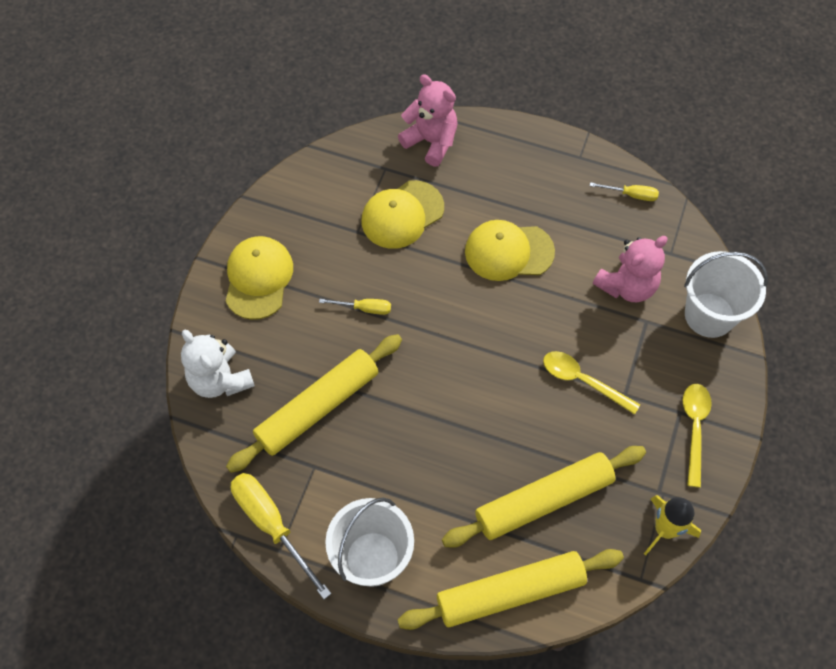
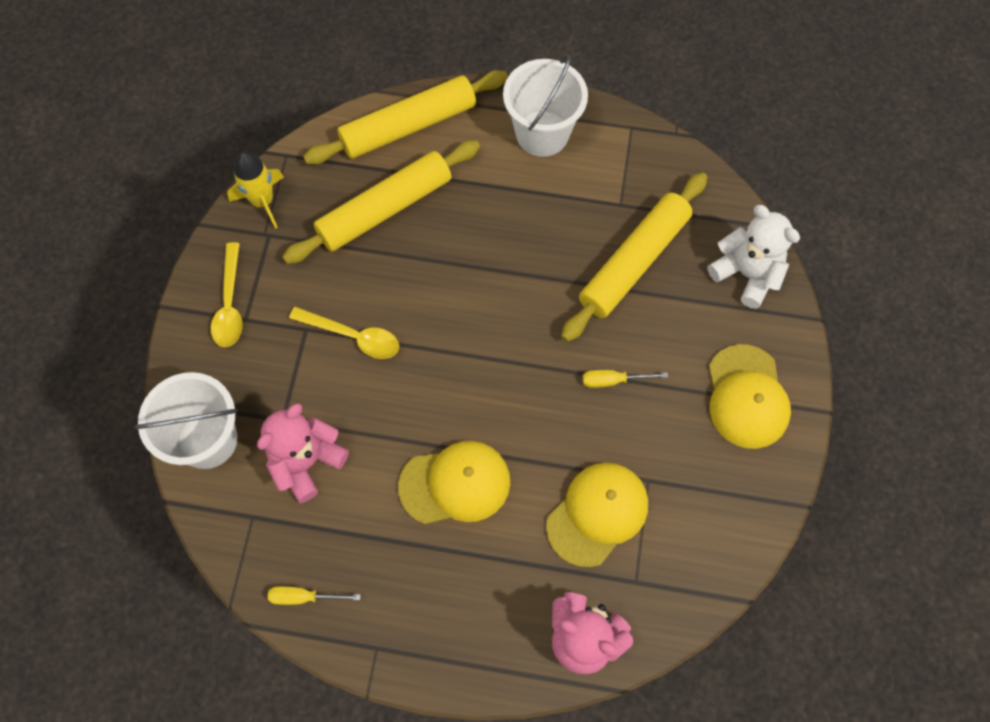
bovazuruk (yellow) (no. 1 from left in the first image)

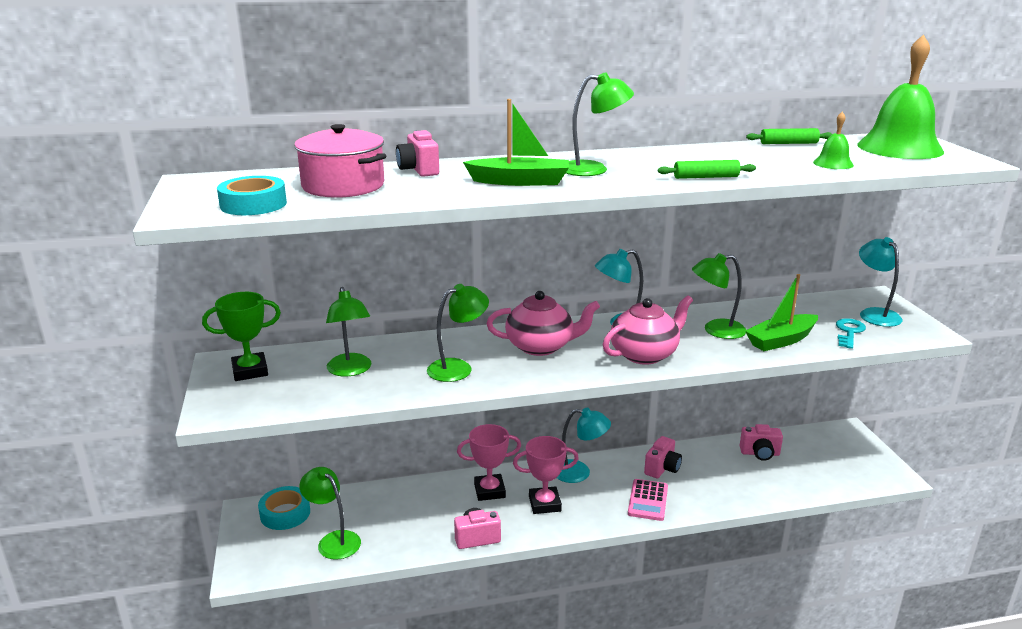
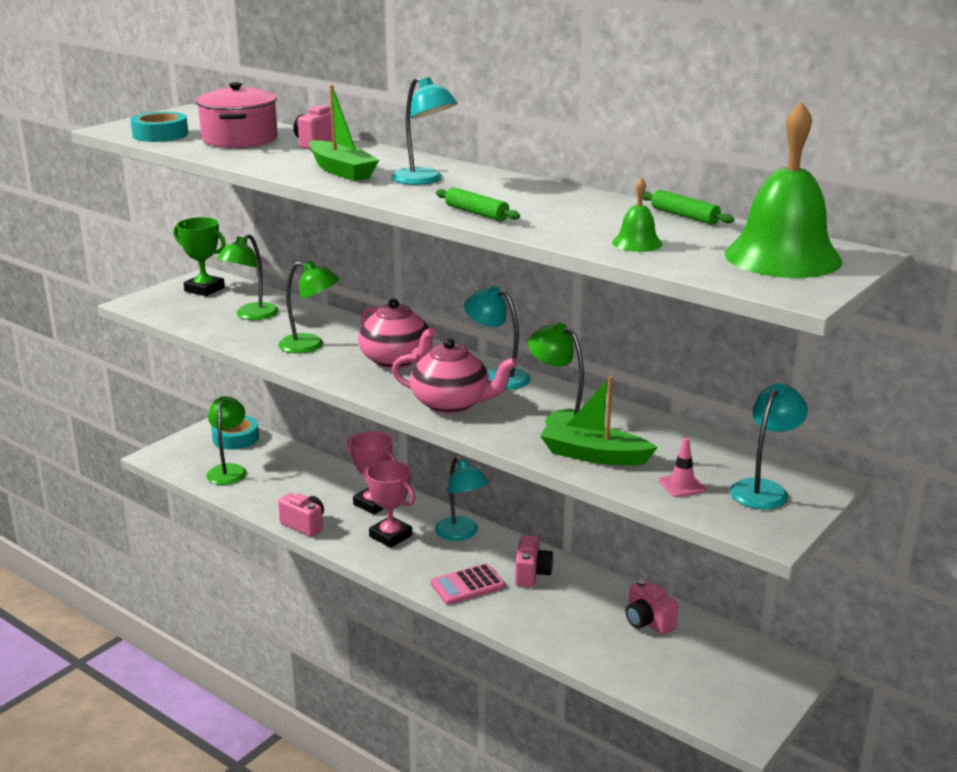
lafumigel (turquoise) (no. 1 from left); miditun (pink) (no. 3 from left); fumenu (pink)

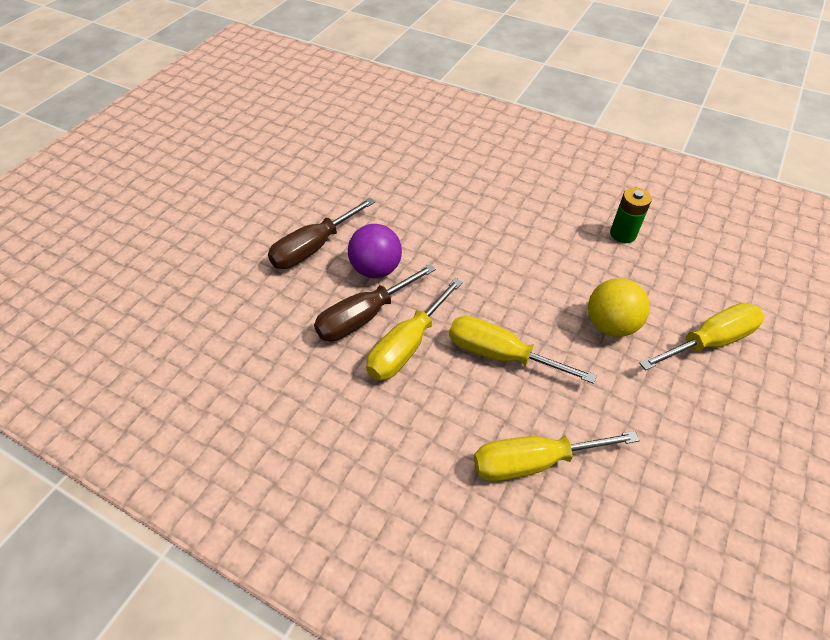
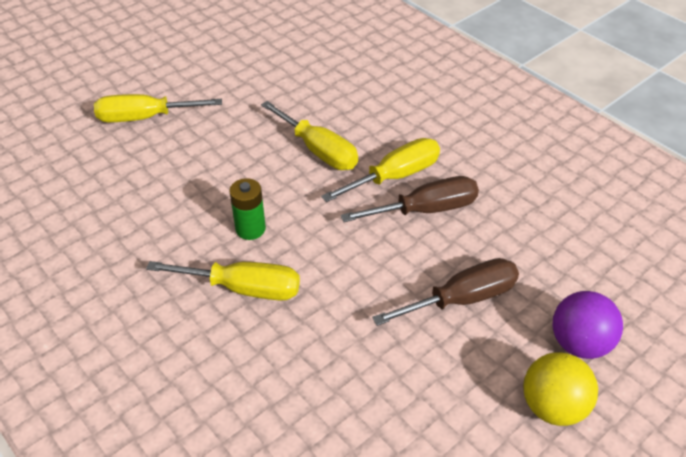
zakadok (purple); bovazuruk (yellow) (no. 2 from left); zakadok (yellow); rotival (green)

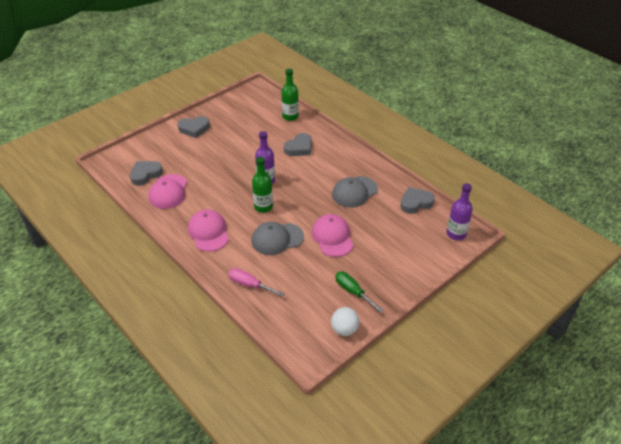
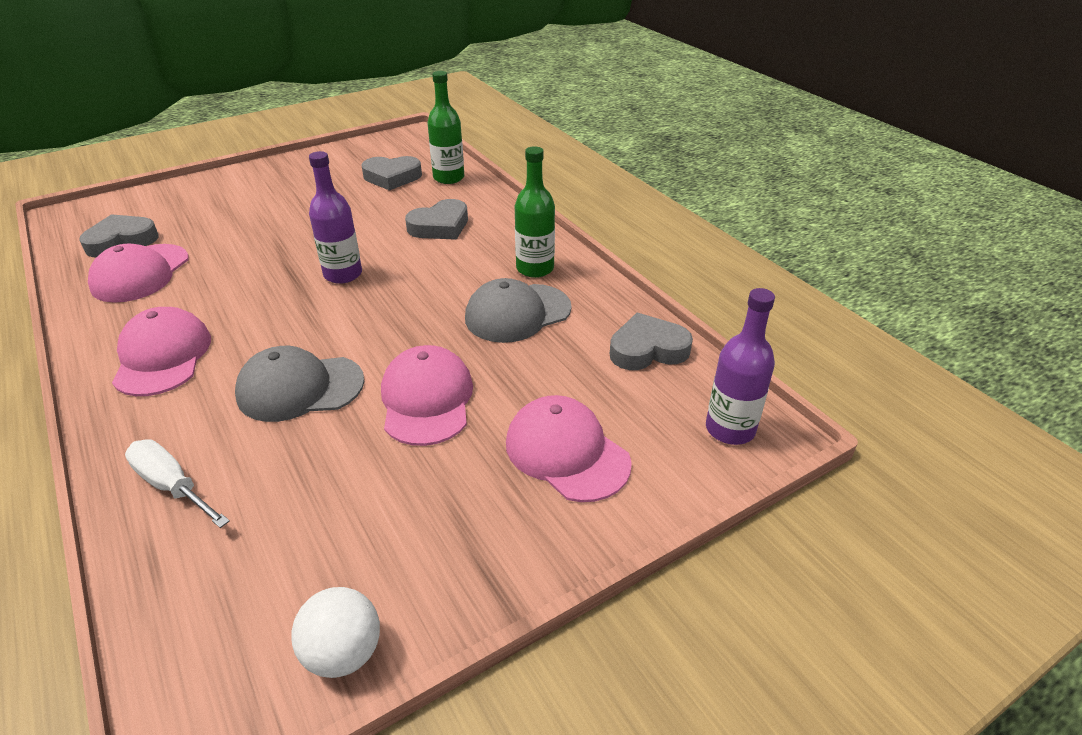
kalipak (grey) (no. 2 from left); bovazuruk (white); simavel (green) (no. 2 from left); bovazuruk (green); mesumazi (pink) (no. 4 from left)

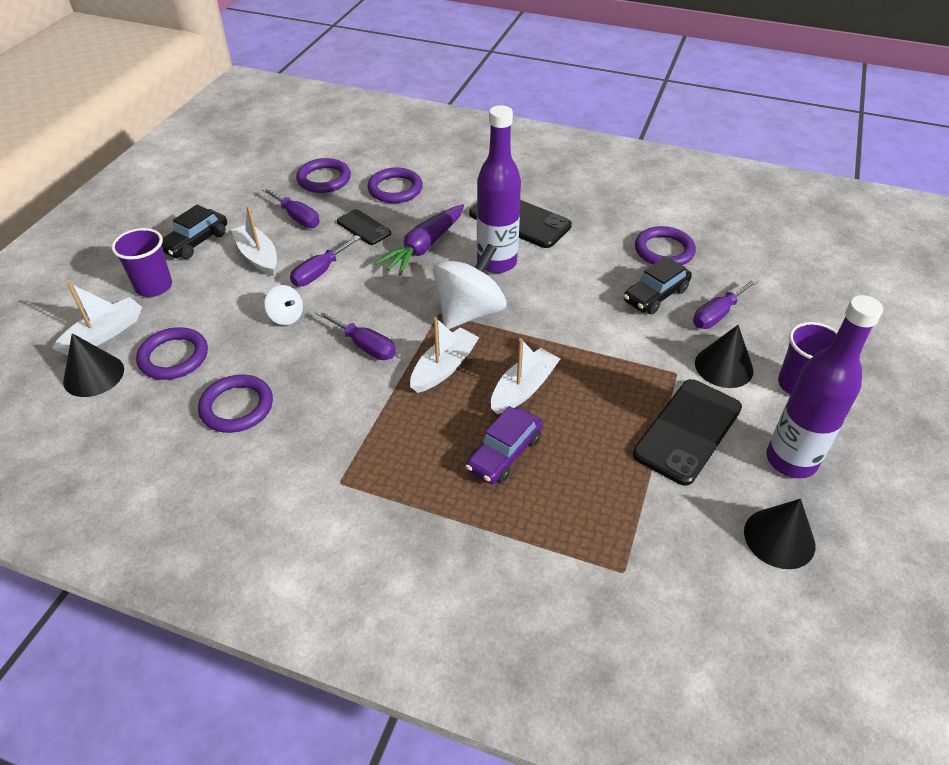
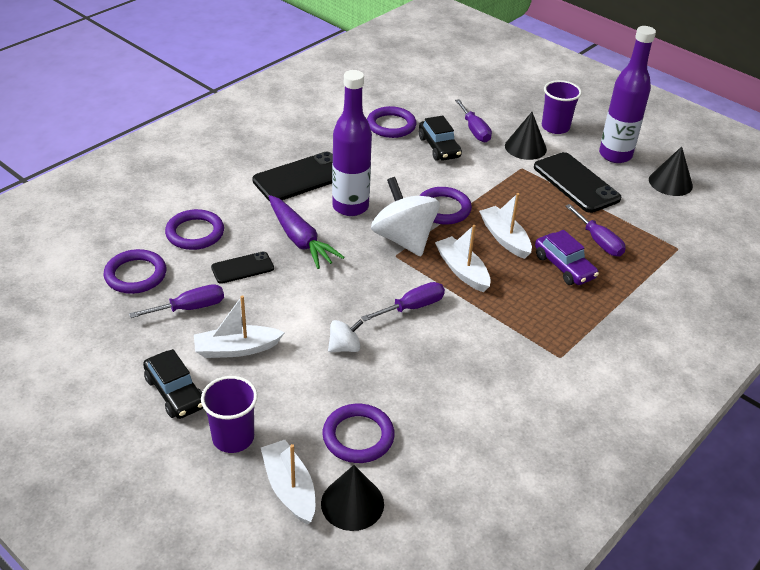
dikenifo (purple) (no. 5 from left); bovazuruk (purple) (no. 4 from left)

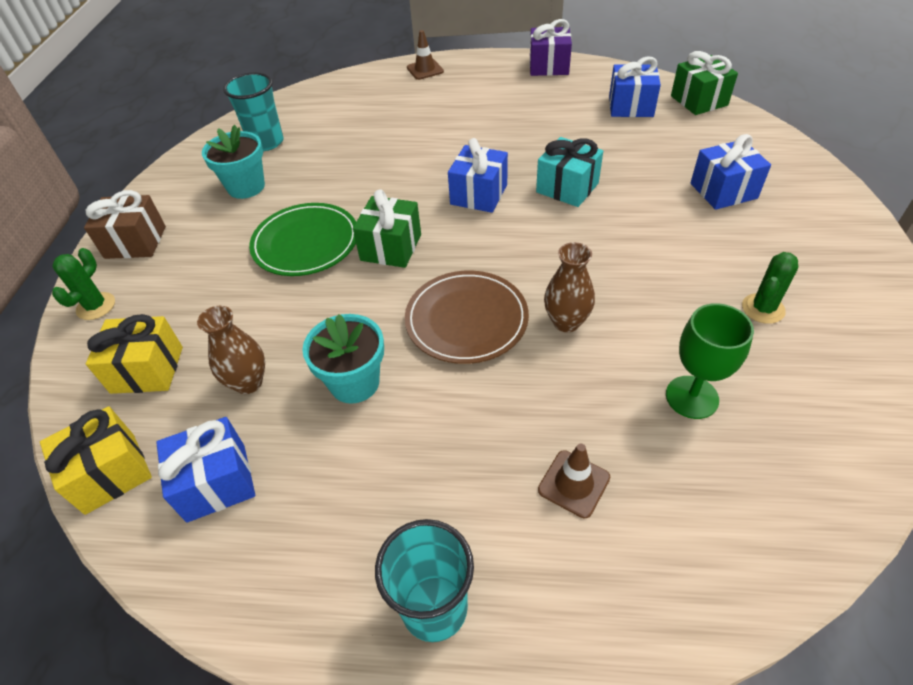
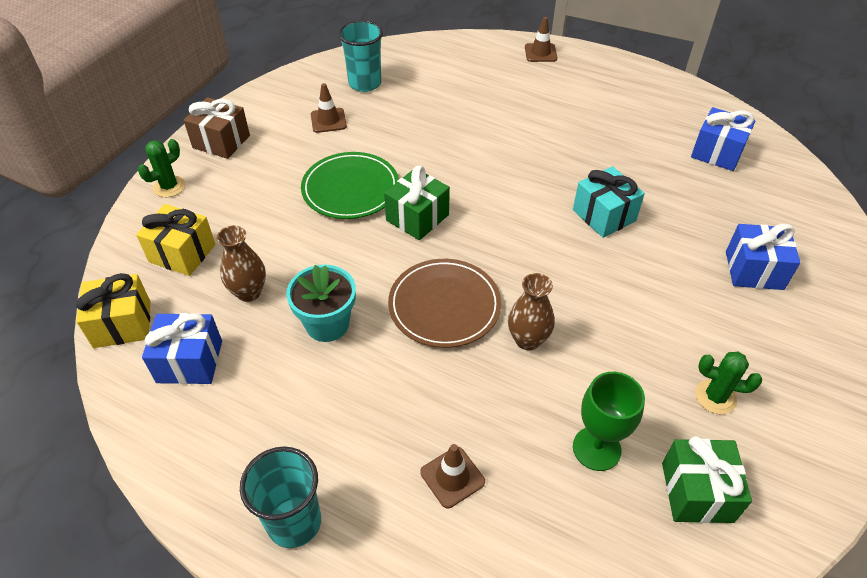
fumenu (brown) (no. 1 from left); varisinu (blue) (no. 2 from left in the first image); varisinu (purple); varisinu (green) (no. 2 from left); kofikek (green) (no. 2 from left)

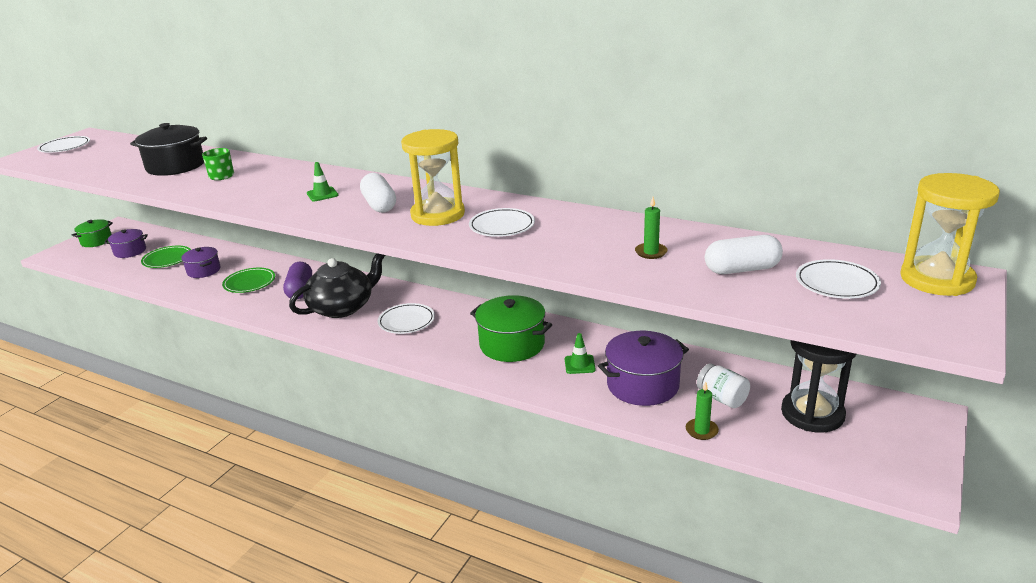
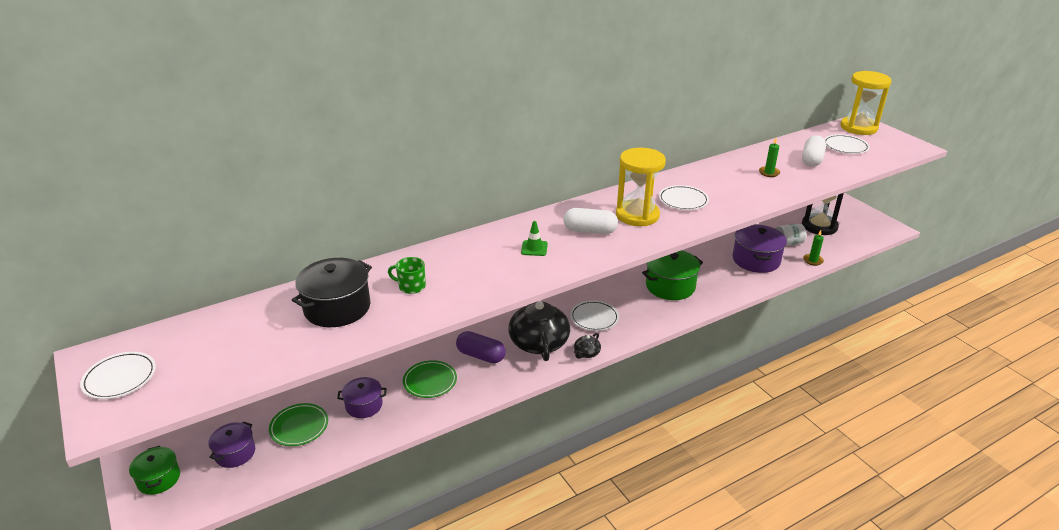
fumenu (green) (no. 2 from left in the first image); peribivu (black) (no. 2 from left)

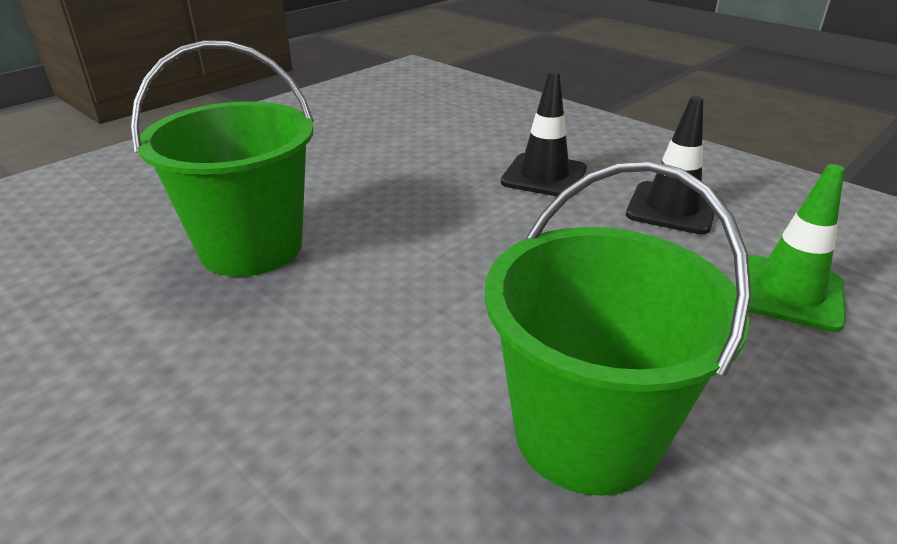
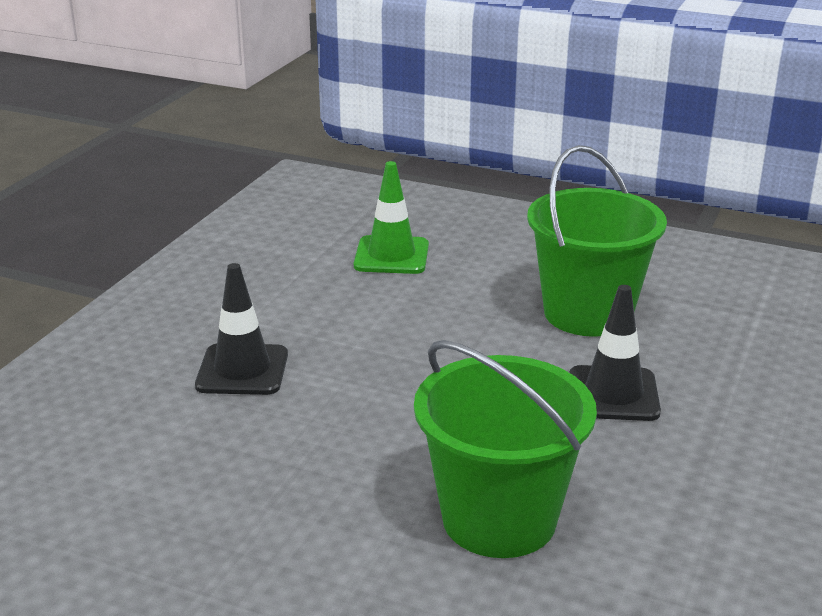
fumenu (black) (no. 2 from left)

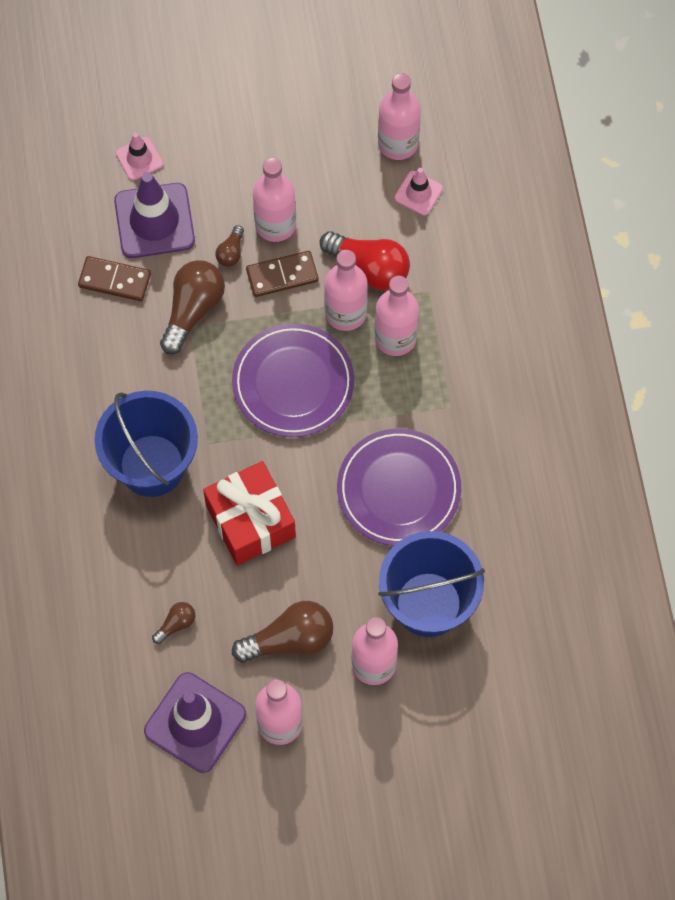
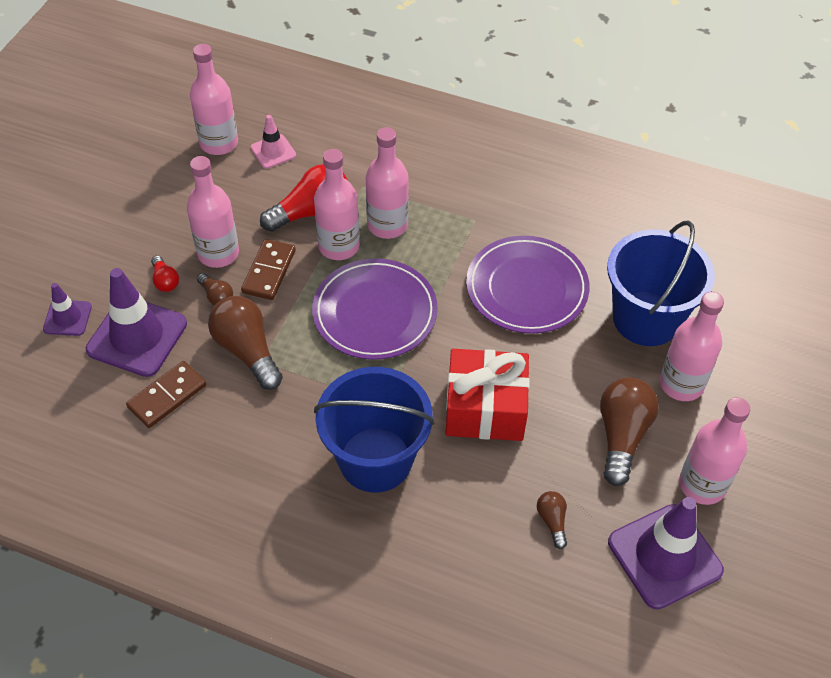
fumenu (purple) (no. 1 from left); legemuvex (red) (no. 1 from left)

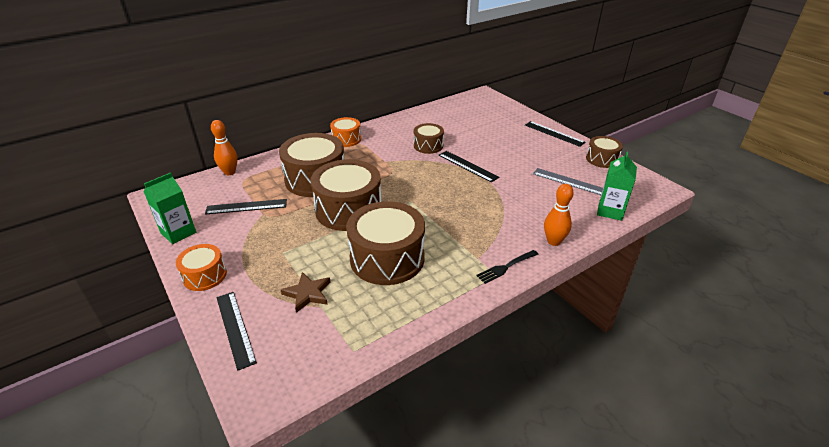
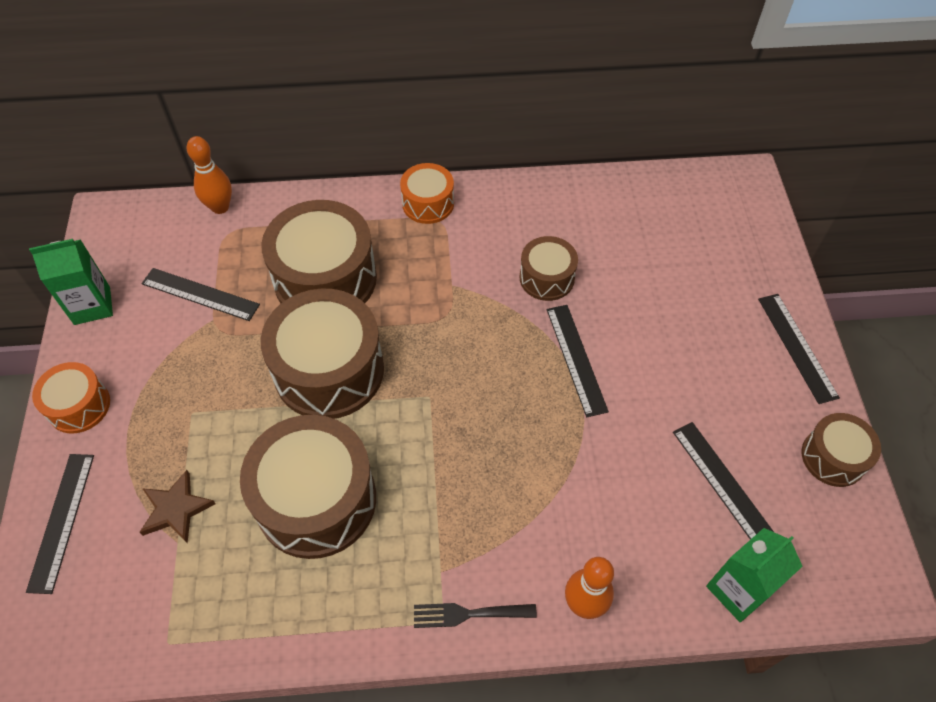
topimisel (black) (no. 4 from left)

